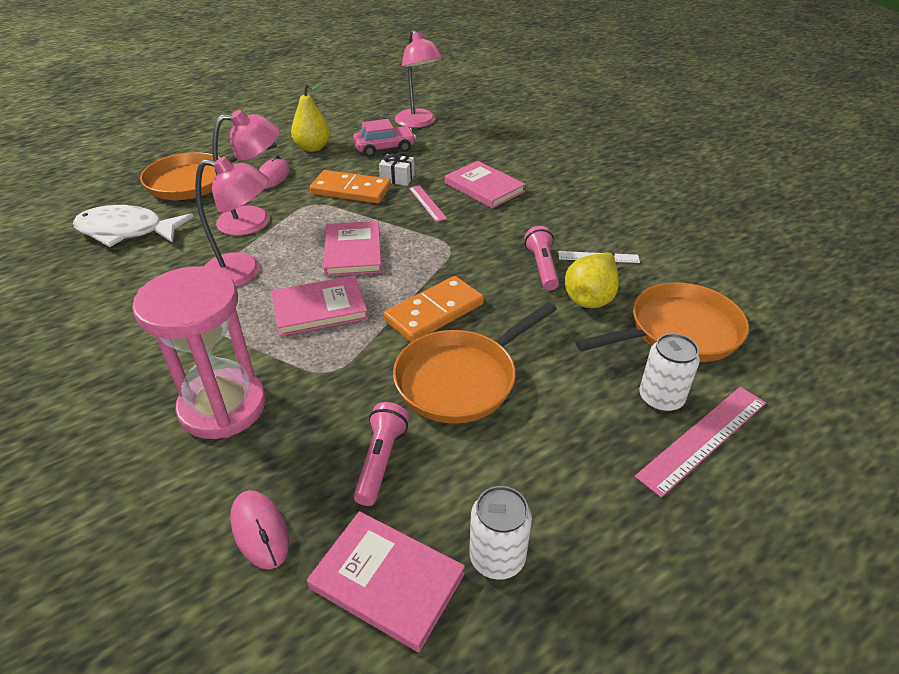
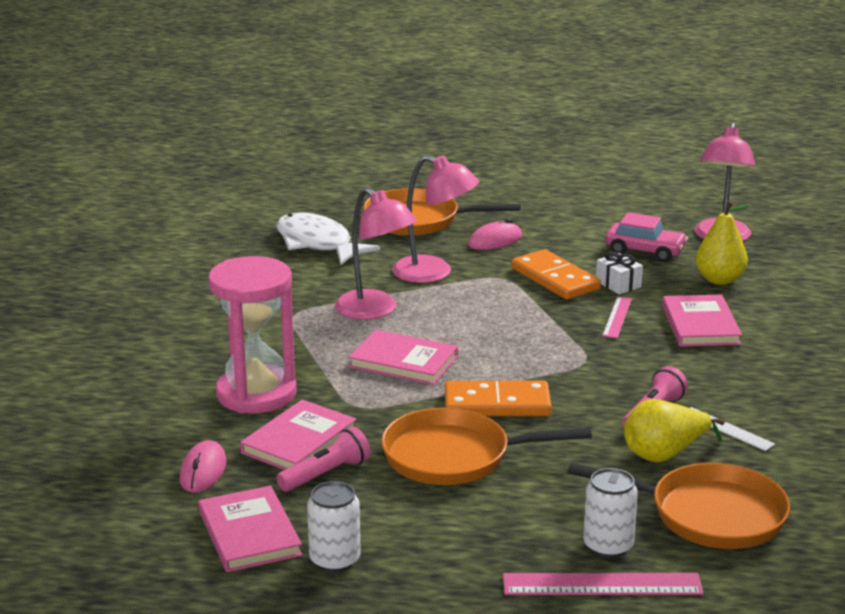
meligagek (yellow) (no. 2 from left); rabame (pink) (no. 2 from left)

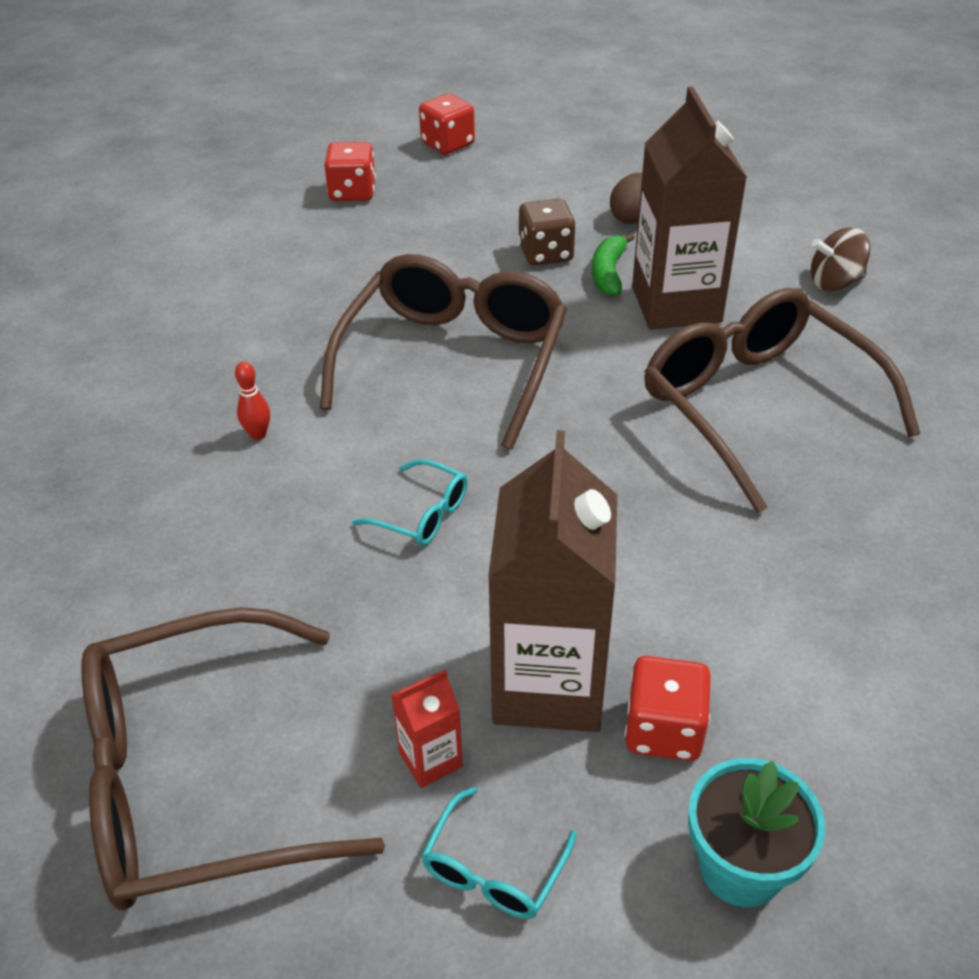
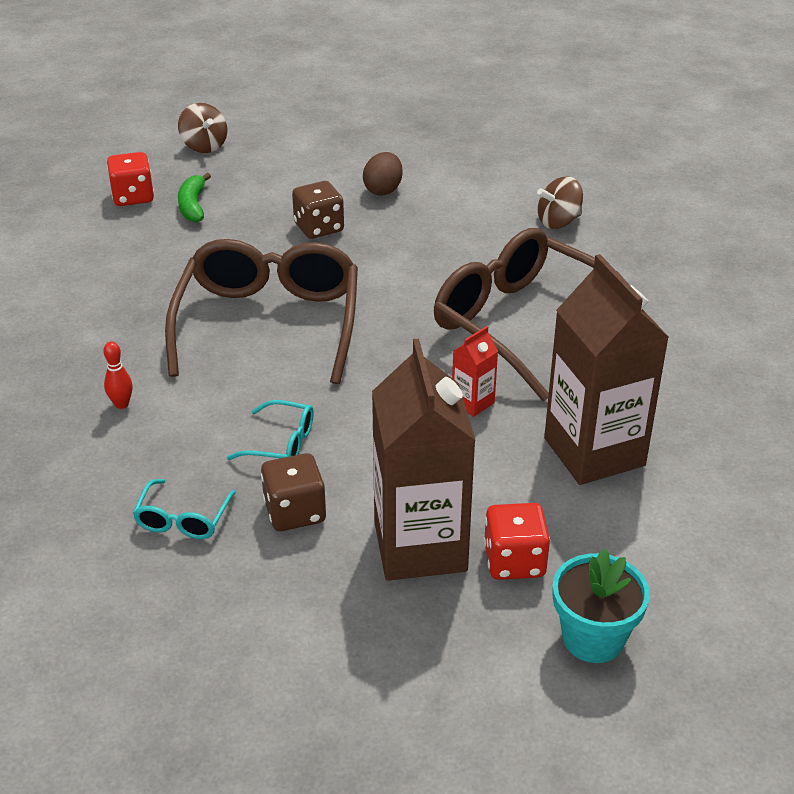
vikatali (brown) (no. 1 from left in the first image); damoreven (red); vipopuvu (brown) (no. 1 from left); vikatali (turquoise) (no. 1 from left); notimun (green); damoreven (brown) (no. 2 from left); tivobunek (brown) (no. 1 from left)

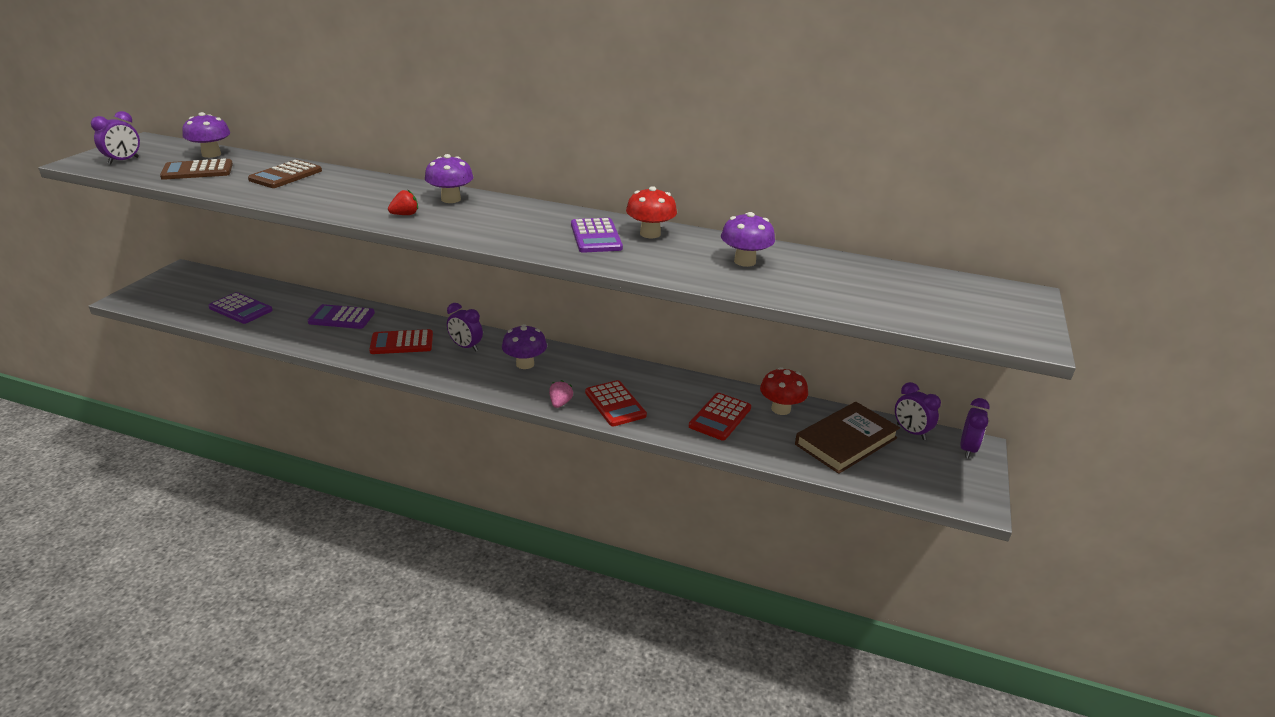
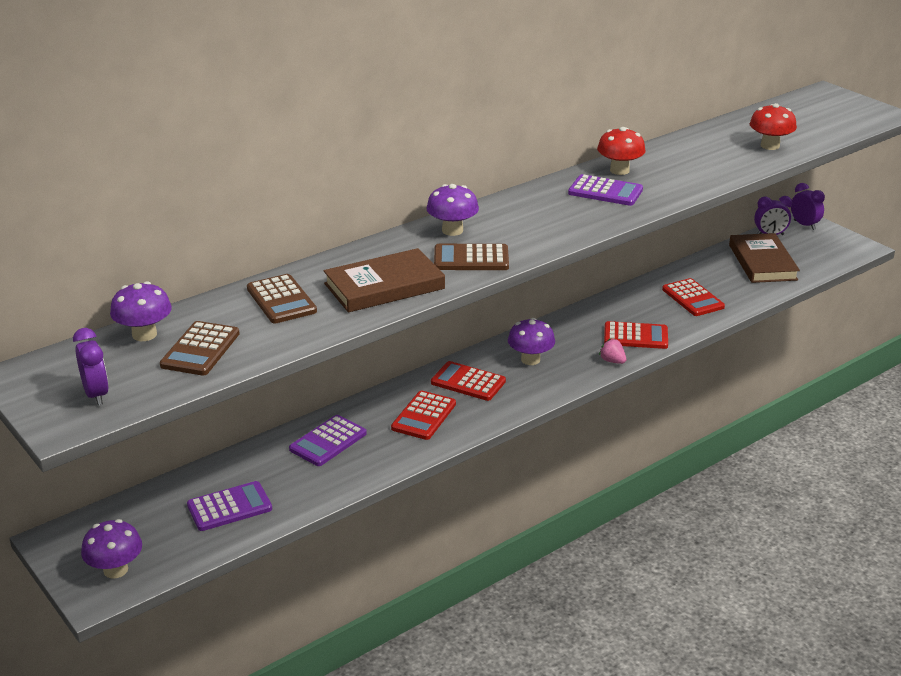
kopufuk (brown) (no. 3 from left); kopufuk (red) (no. 2 from left); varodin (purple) (no. 1 from left); varodin (red) (no. 2 from left); rabame (brown) (no. 1 from left)

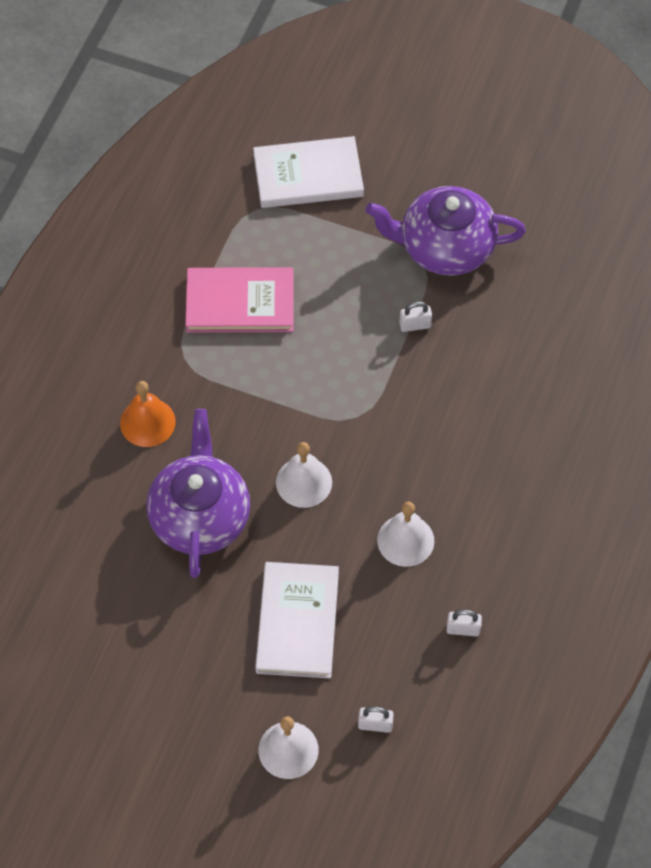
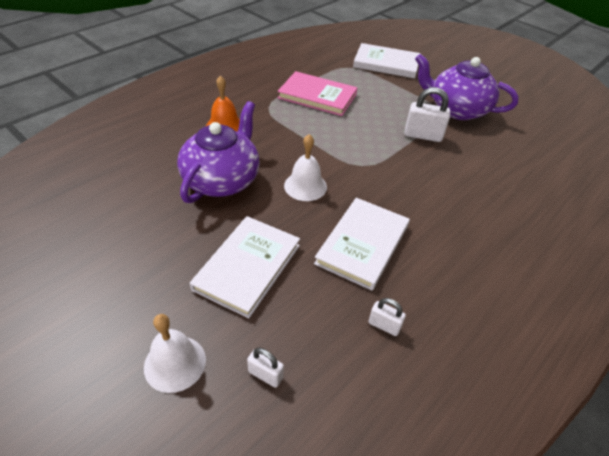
rabame (white) (no. 2 from left); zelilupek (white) (no. 3 from left)

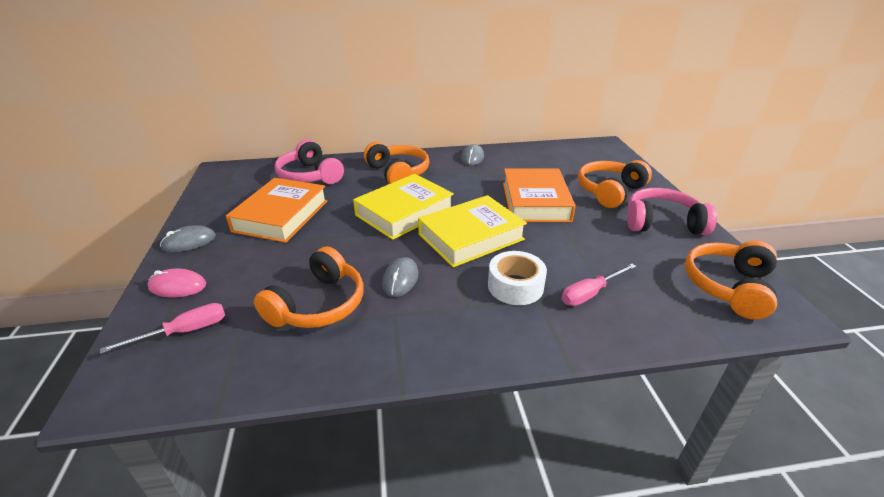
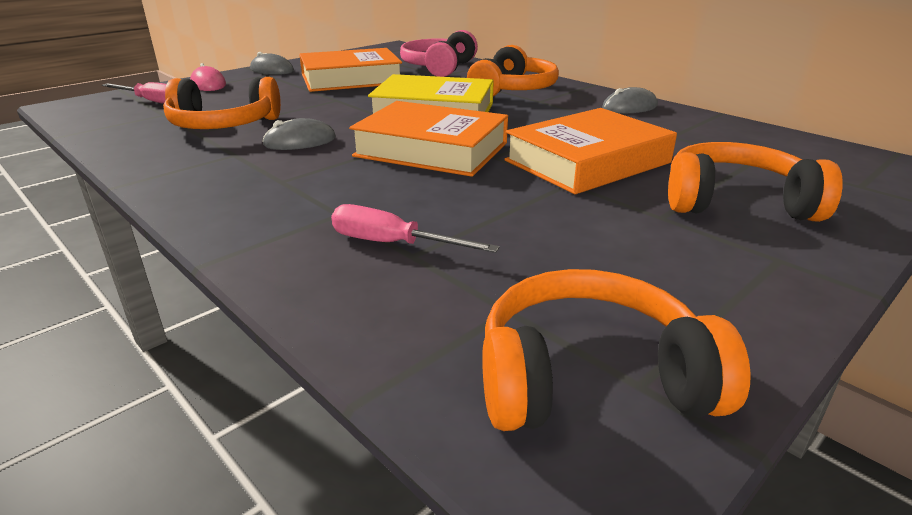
rabame (orange) (no. 2 from left); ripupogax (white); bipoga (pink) (no. 2 from left in the first image)

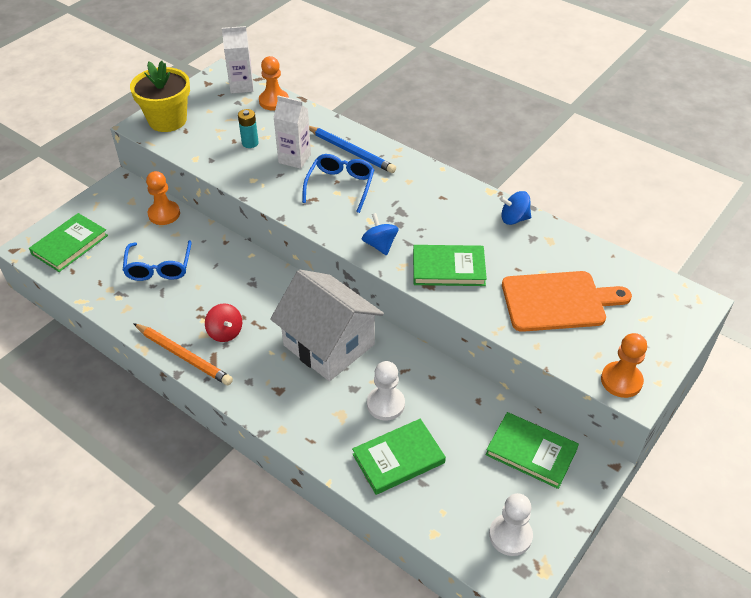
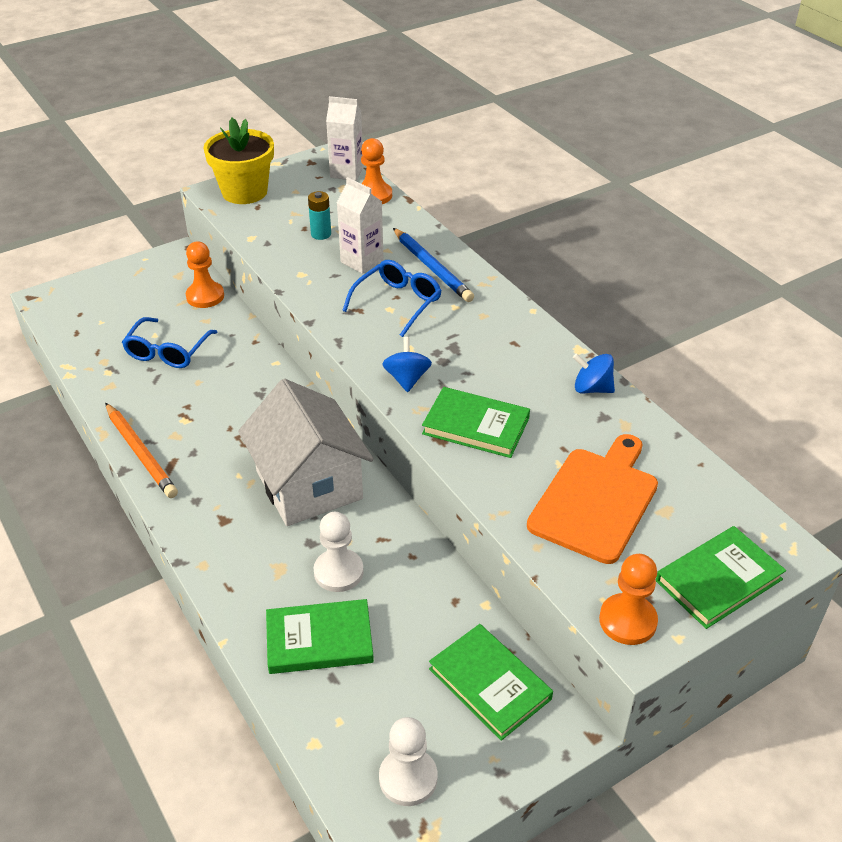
rabame (green) (no. 4 from left); vipopuvu (red); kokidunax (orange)

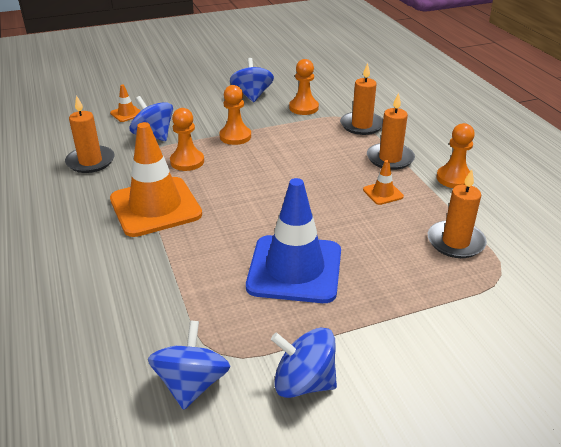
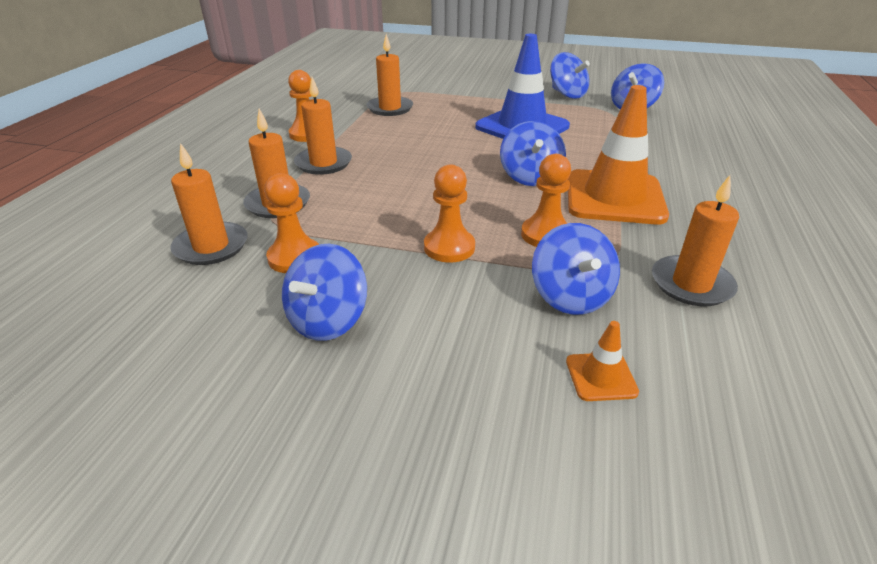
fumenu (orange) (no. 3 from left in the first image); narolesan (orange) (no. 1 from left); vipopuvu (blue) (no. 2 from left)

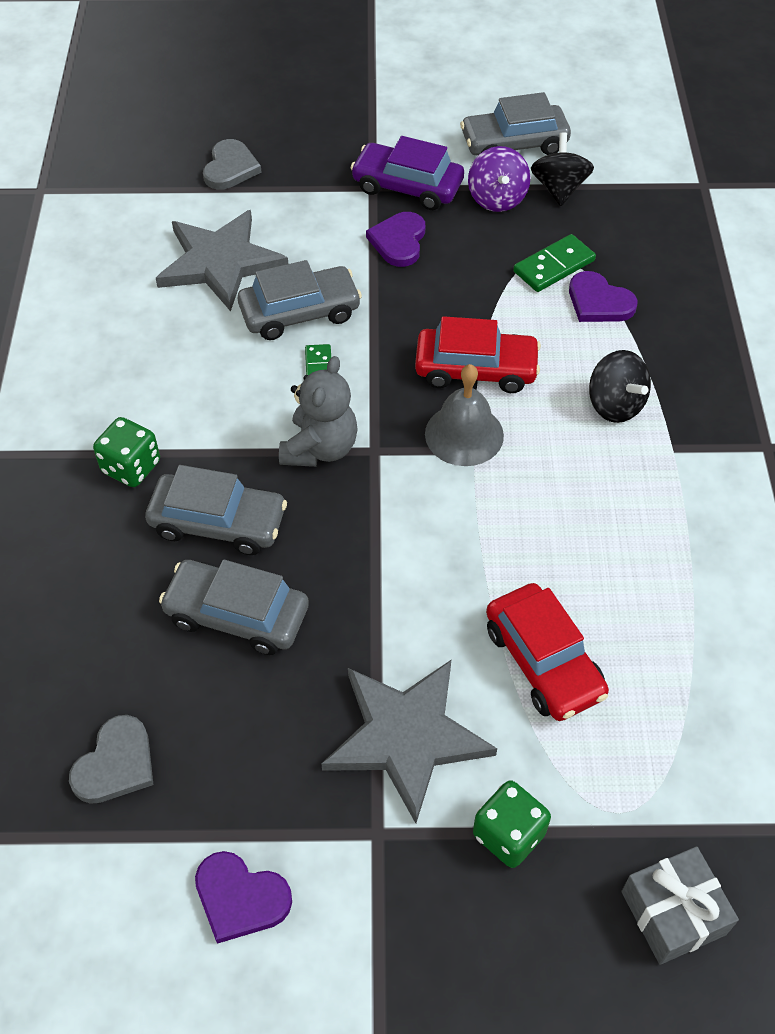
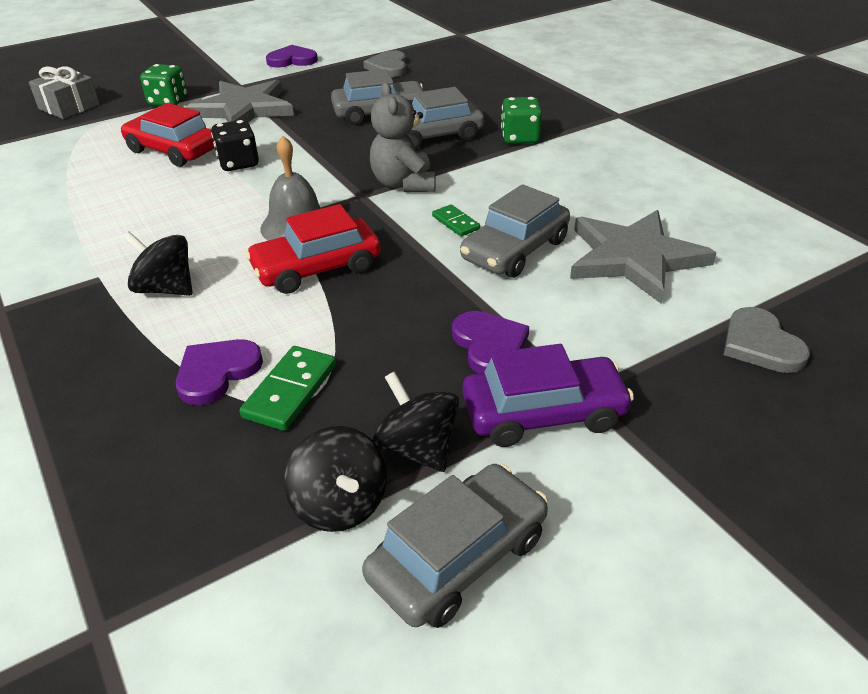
vipopuvu (black) (no. 3 from left); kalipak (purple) (no. 1 from left); tivobunek (black)

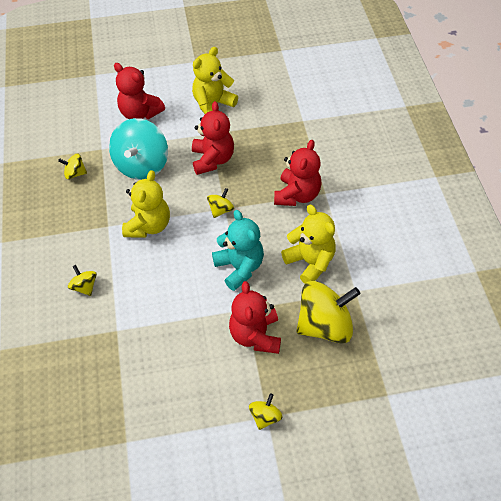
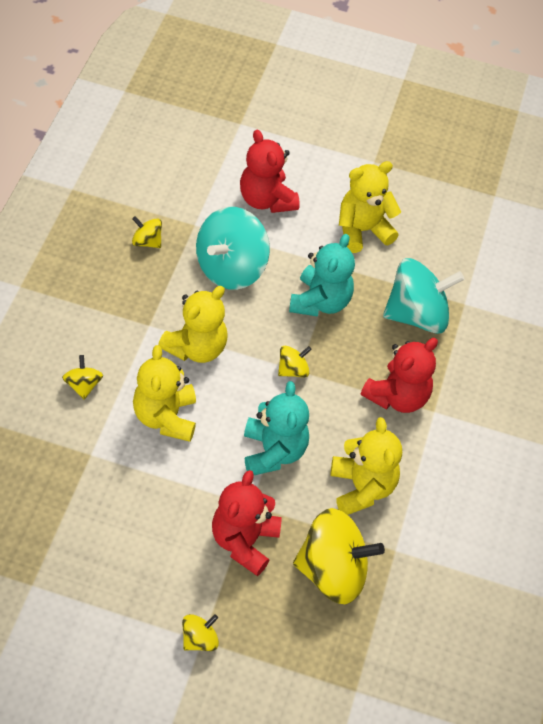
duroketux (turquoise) (no. 2 from left); duroketux (yellow) (no. 1 from left); vipopuvu (turquoise) (no. 2 from left)

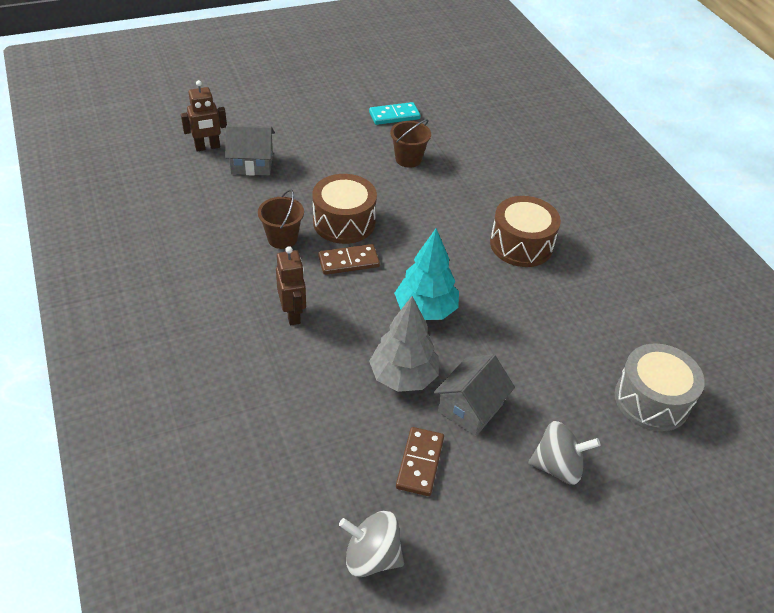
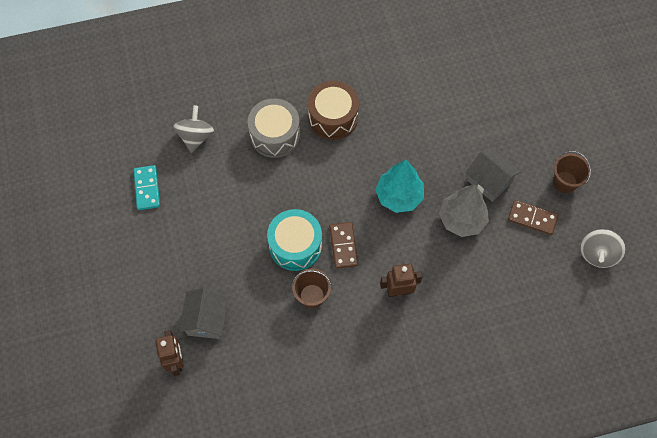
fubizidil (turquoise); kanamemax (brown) (no. 2 from left); vipopuvu (grey) (no. 1 from left); fubizidil (grey)

